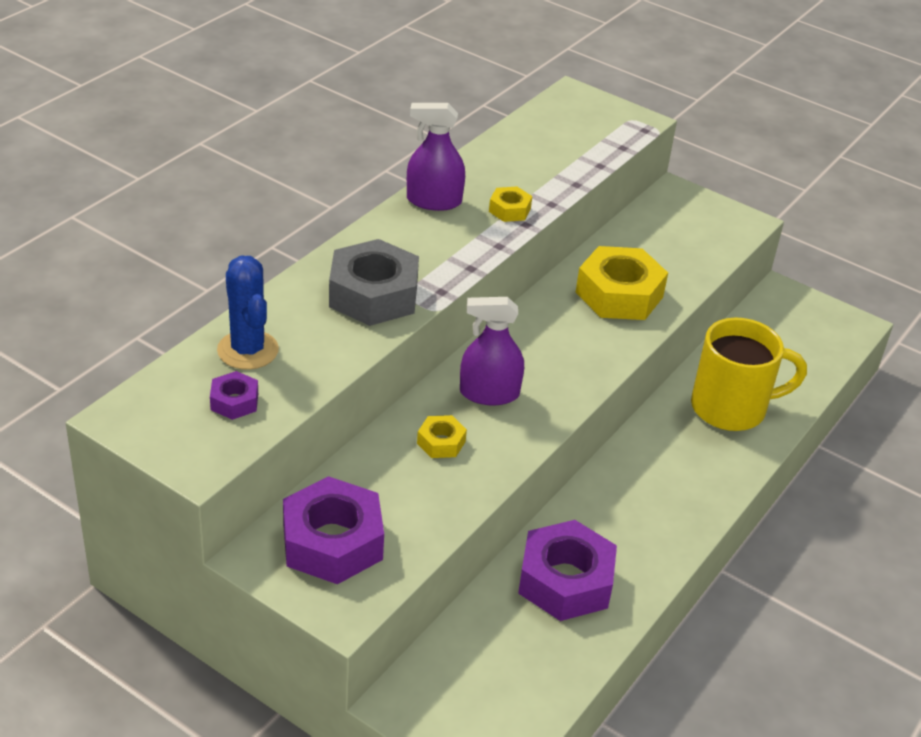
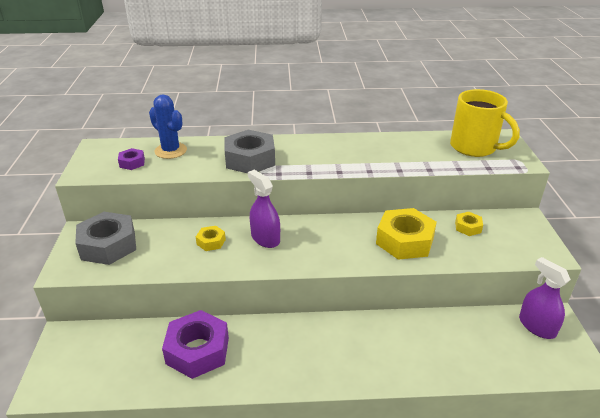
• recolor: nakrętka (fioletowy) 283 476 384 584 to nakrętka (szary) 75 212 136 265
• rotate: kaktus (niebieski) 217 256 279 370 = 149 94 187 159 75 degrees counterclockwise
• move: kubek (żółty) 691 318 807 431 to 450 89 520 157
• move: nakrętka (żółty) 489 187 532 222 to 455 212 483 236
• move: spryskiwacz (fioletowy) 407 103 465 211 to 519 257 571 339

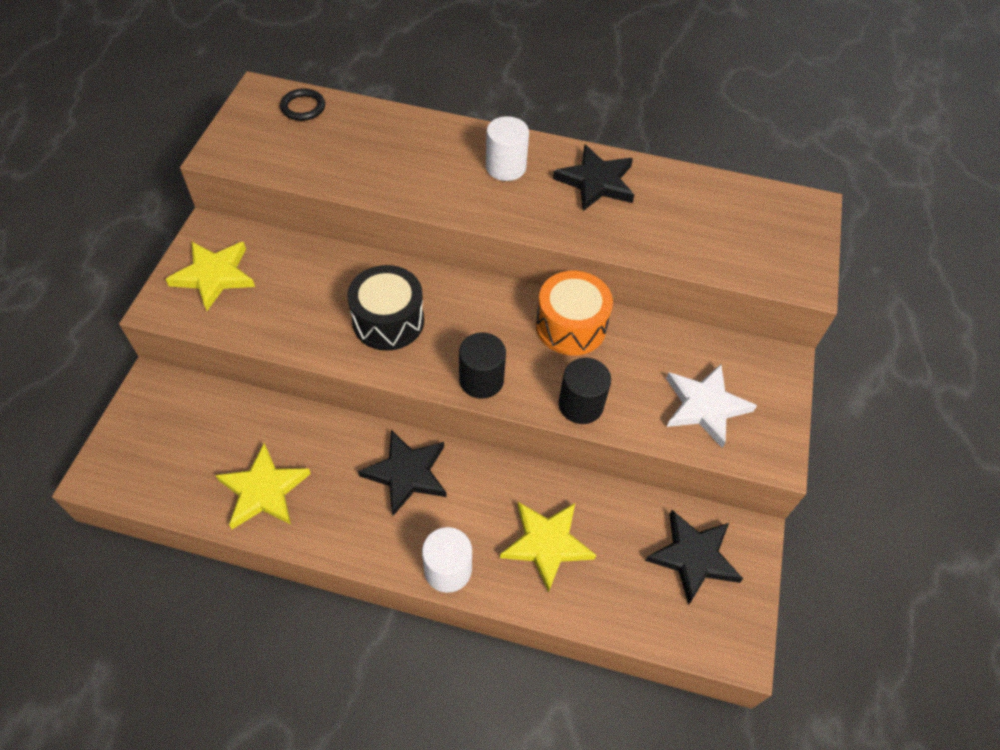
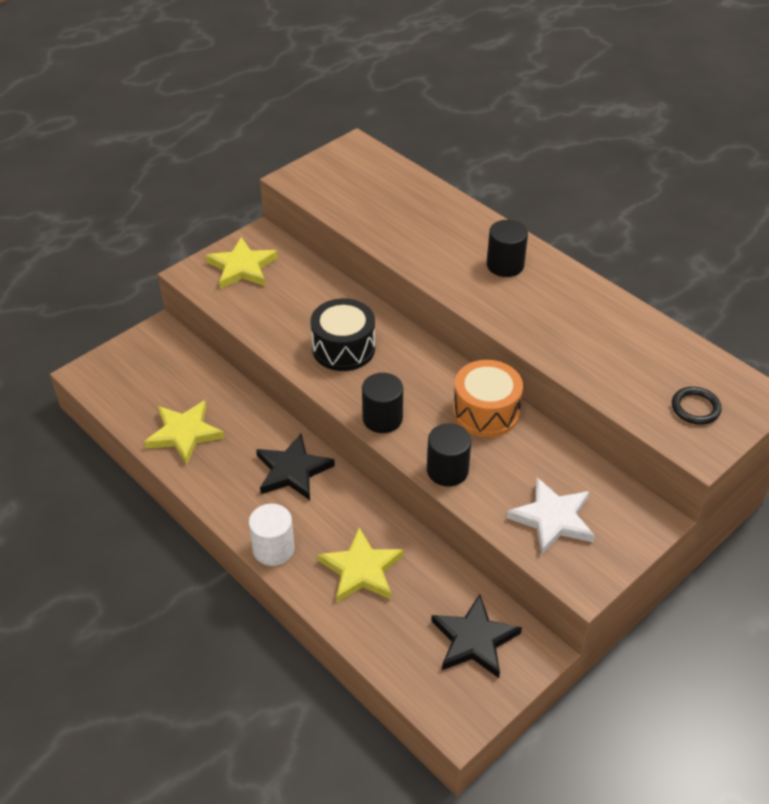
• recolor: walec (biały) 486 116 529 181 to walec (czarny) 487 220 528 277
• move: pierścień (czarny) 280 88 325 121 to 672 387 721 425
• delete: gwiazda (czarny) 553 145 634 211

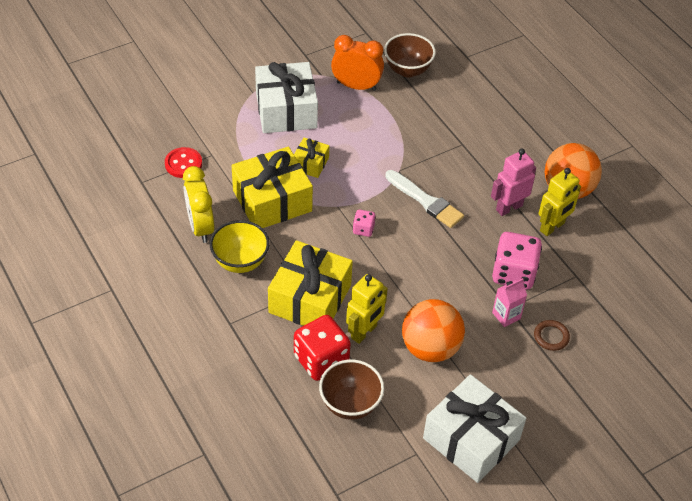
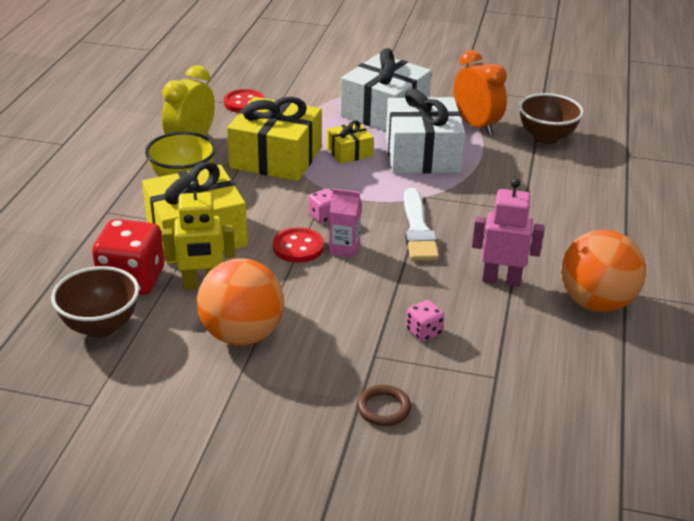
• insert: guzik (czerwony) 273 227 324 263
• move: karton mleka (różowy) 492 278 527 327 to 329 188 362 258
• move: prezent (biały) 423 374 526 483 to 386 89 465 174
• resize: kostka do gry (różowy) 492 232 542 289 = 406 300 445 342 x0.49
• delete: robot (żółty) 539 168 581 236

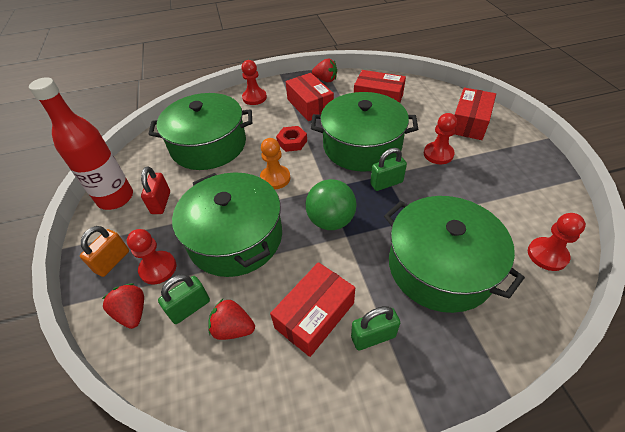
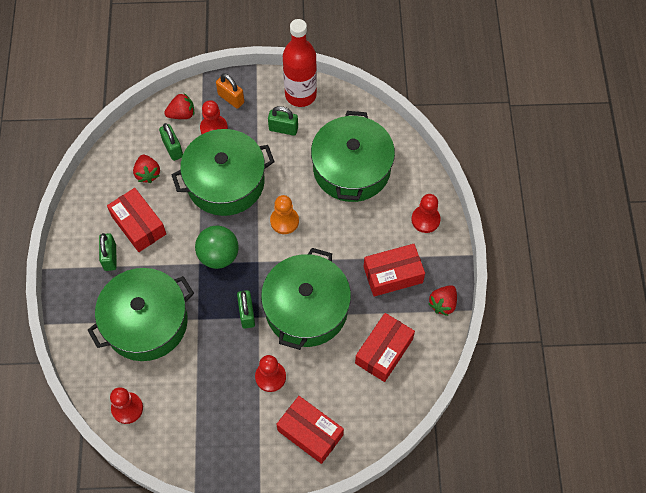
• rotate: truskawka (czerwony) 208 299 255 340 = 133 154 160 183 135 degrees clockwise
• recolor: kłódka (czerwony) 141 166 170 214 to kłódka (zielony) 268 106 298 136
• delete: nakrętka (czerwony) 276 126 307 152

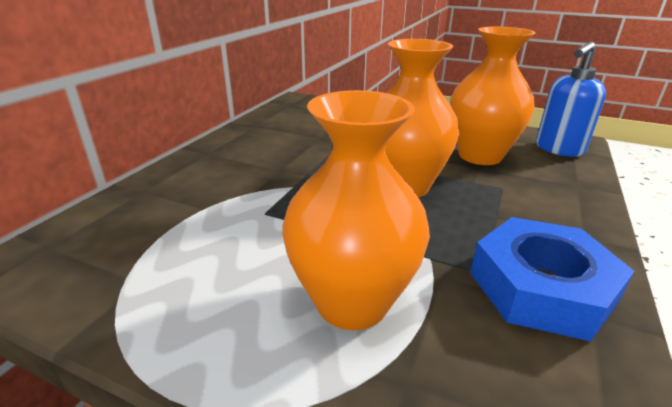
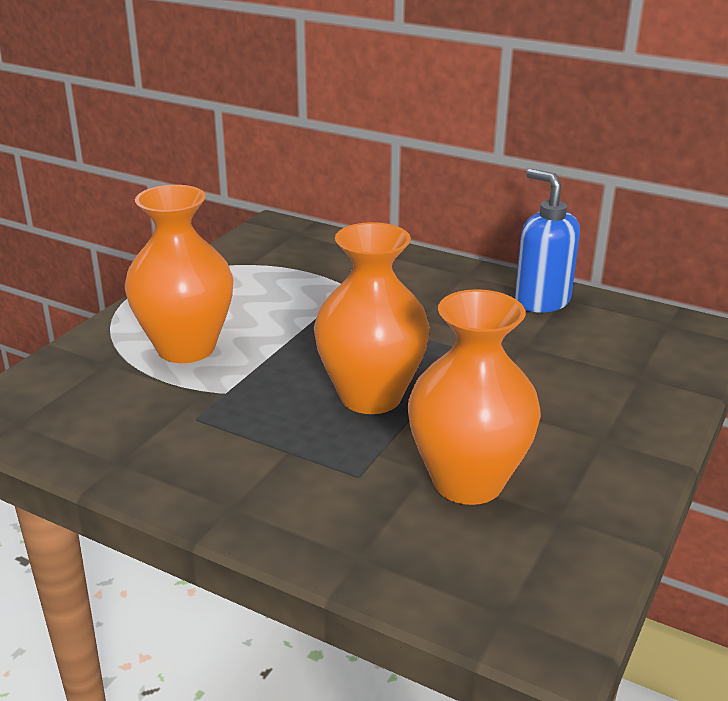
• move: dozownik mydła (niebieski) 536 42 606 157 to 515 169 580 313
• delete: nakrętka (niebieski) 470 217 635 342

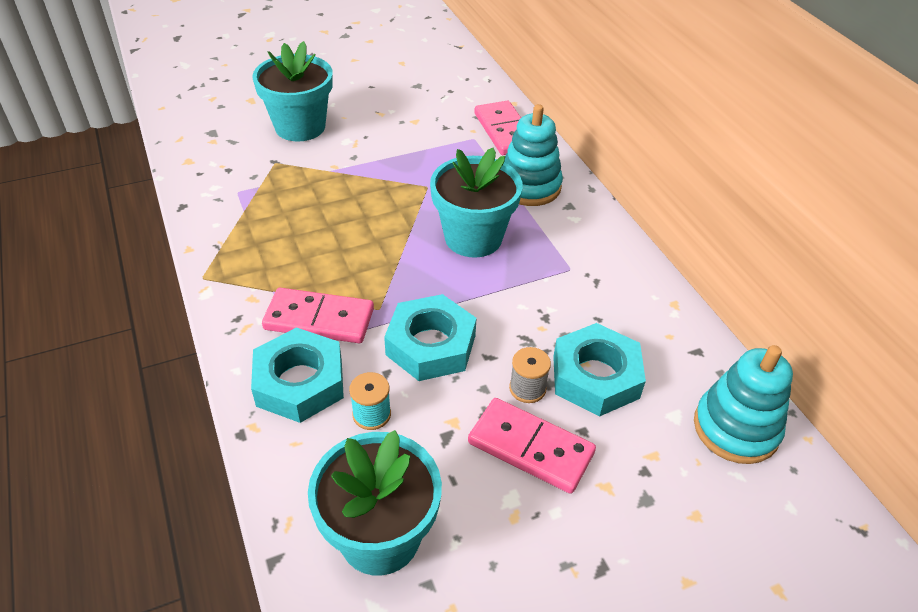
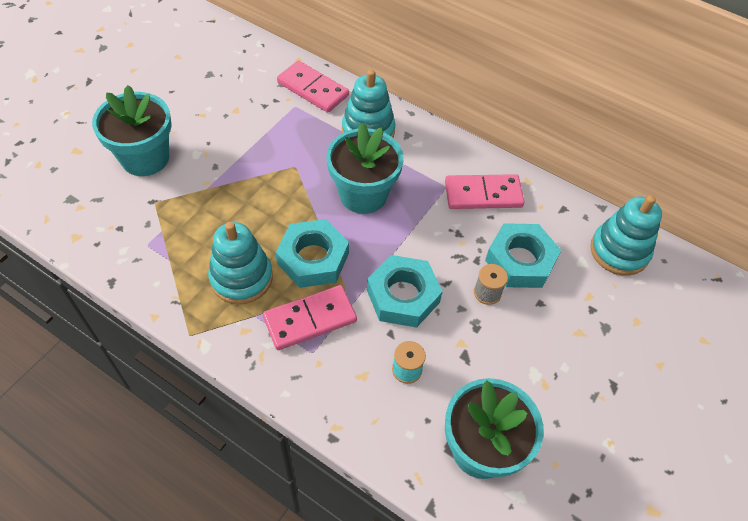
• insert: zabawka nakładanka (turkusowy) 208 222 273 304
• move: nakrętka (turkusowy) 251 327 344 423 to 276 219 349 288
• move: kostka domina (różowy) 468 398 596 494 to 445 174 524 209

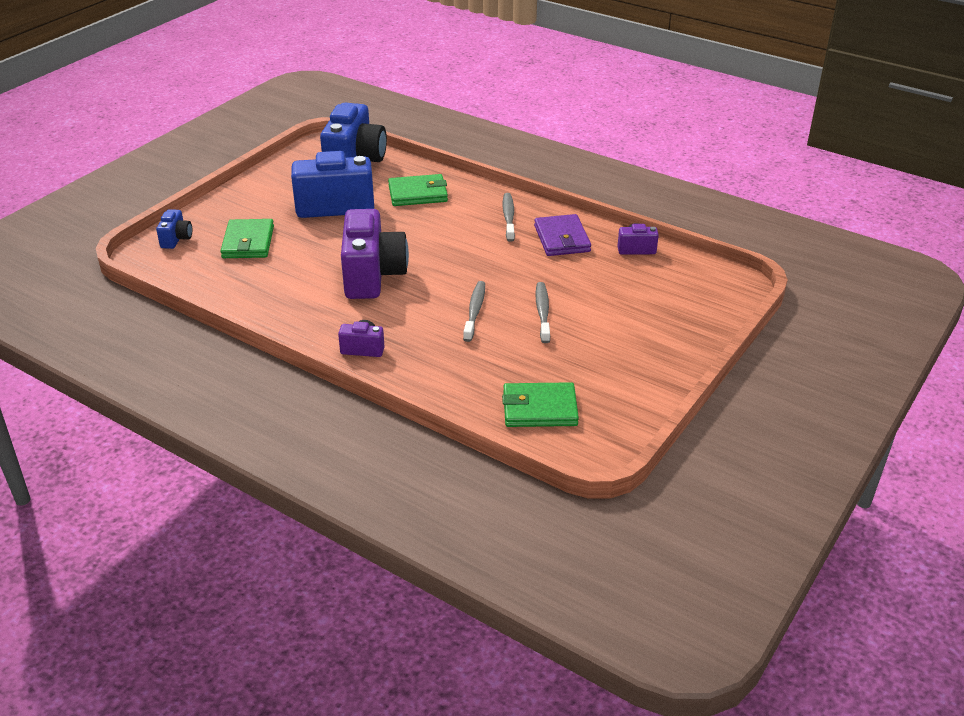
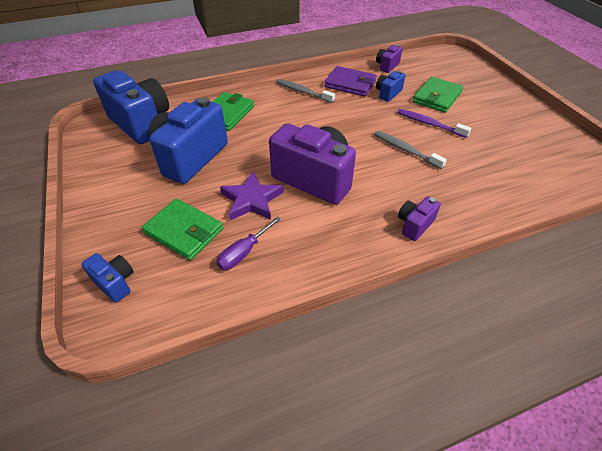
• insert: śrubokręt (fioletowy) 216 216 281 270
• insert: gwiazda (fioletowy) 220 172 284 220
• insert: aparat fotograficzny (niebieski) 376 70 405 102
• recolor: szczoteczka do zębów (szary) 536 282 550 343 to szczoteczka do zębów (fioletowy) 397 109 471 138
• move: portfel (zielony) 502 382 579 427 to 413 77 463 113

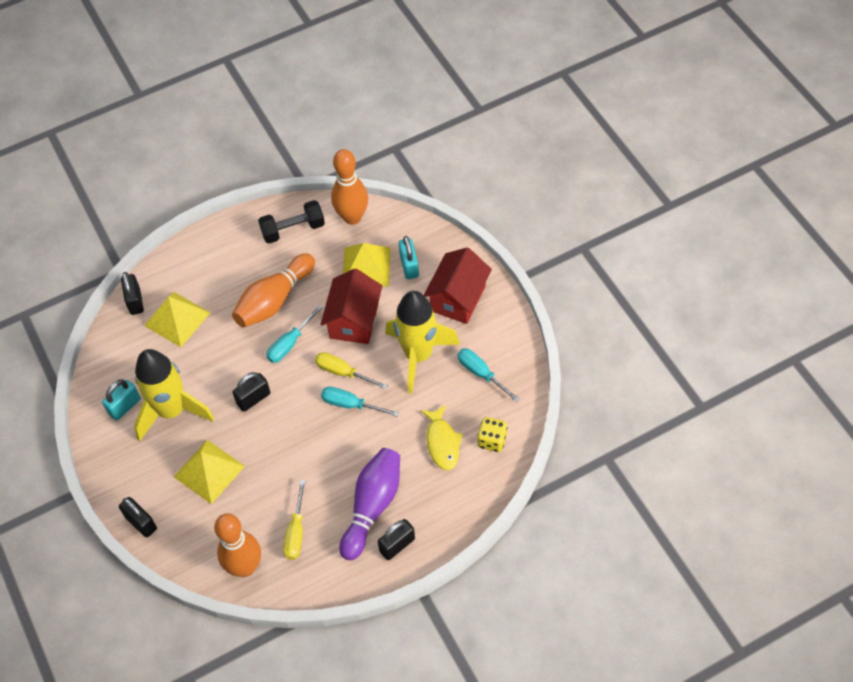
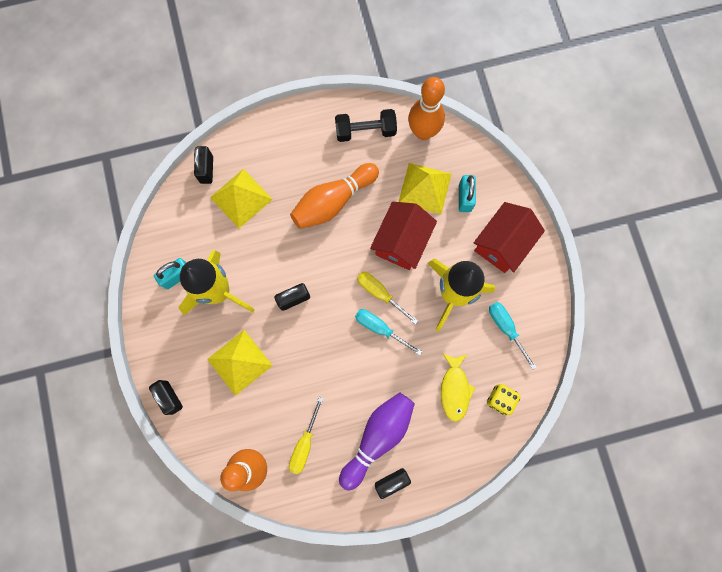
• delete: śrubokręt (turkusowy) 266 305 323 363

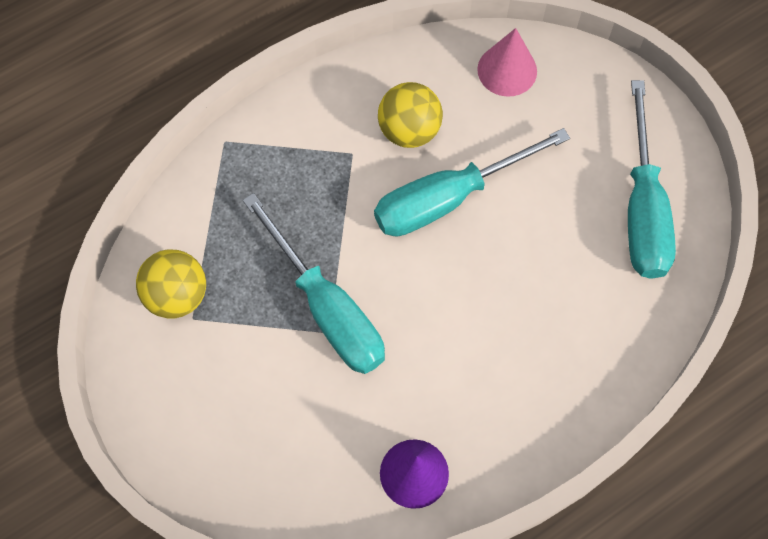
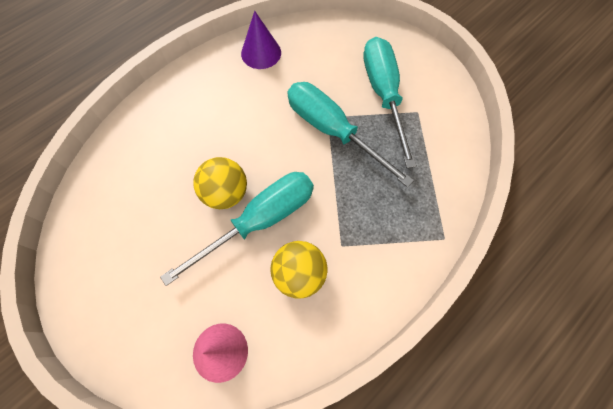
• move: piłka (żółty) 136 249 206 319 to 194 157 247 209
• move: śrubokręt (turkusowy) 628 80 676 279 to 364 37 417 168

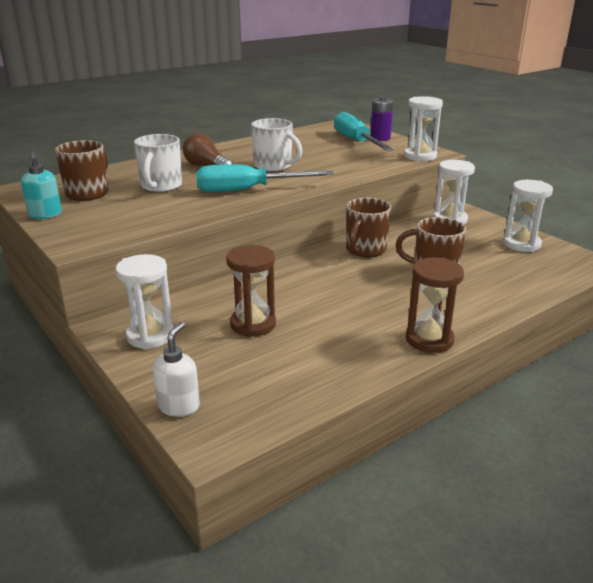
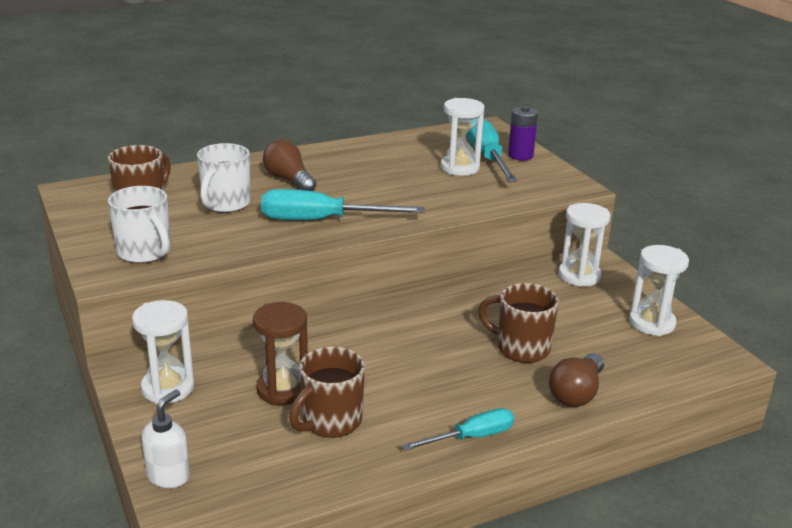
• move: kubek (biały) 251 118 302 172 to 108 186 170 263
• move: kubek (brązowy) 346 198 391 257 to 289 347 365 438
• replace: klepsydra (brązowy) 406 258 464 353 to śrubokręt (turkusowy) 402 408 514 451
• move: klepsydra (biały) 404 96 443 161 to 441 98 484 176
• insert: żarówka (brązowy) 549 353 604 407
• delete: dozownik mydła (turkusowy) 21 151 62 219

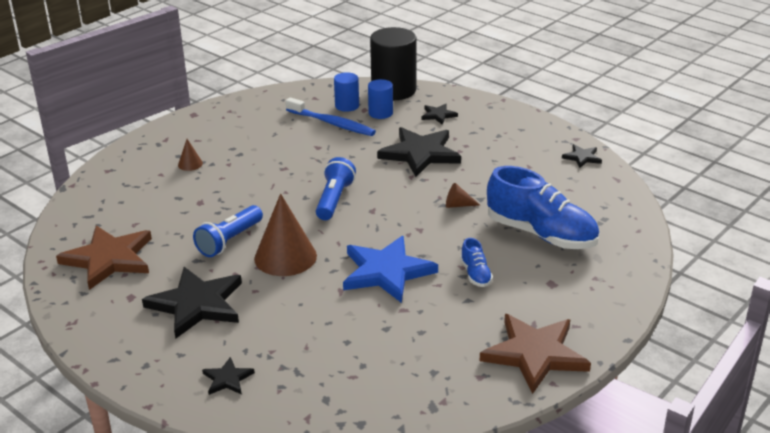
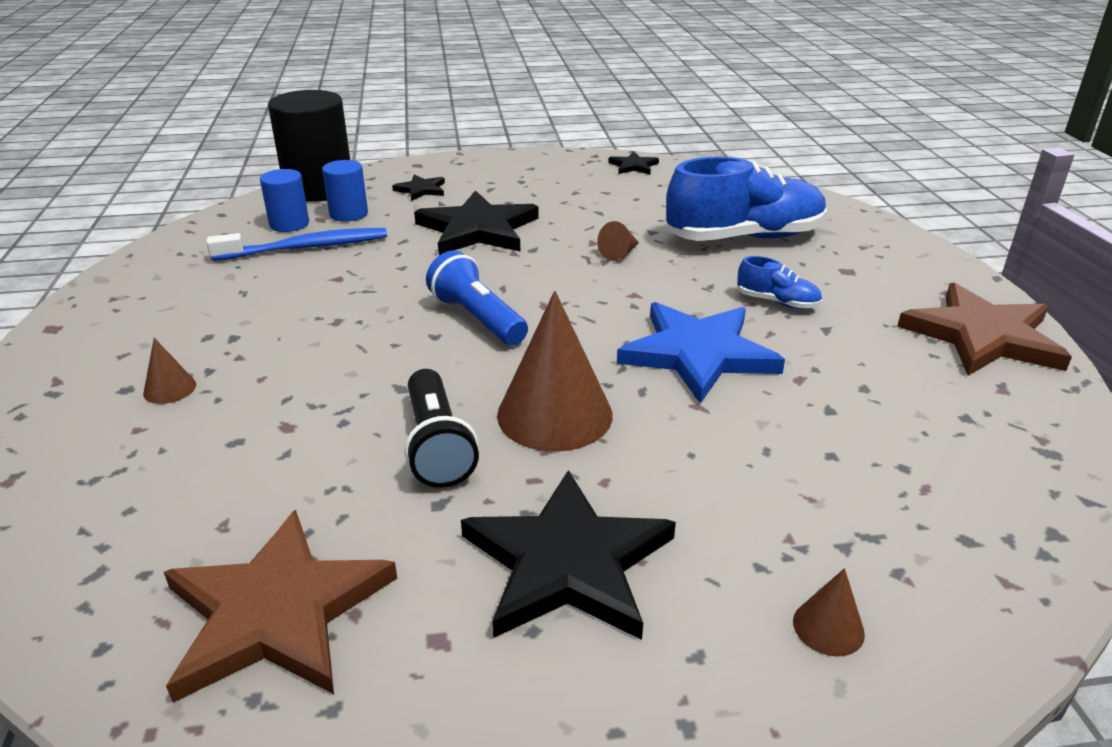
• recolor: latarka (niebieski) 193 205 263 257 to latarka (czarny) 405 369 479 488
• replace: gwiazda (czarny) 202 357 255 395 to stożek (brązowy) 793 568 865 657

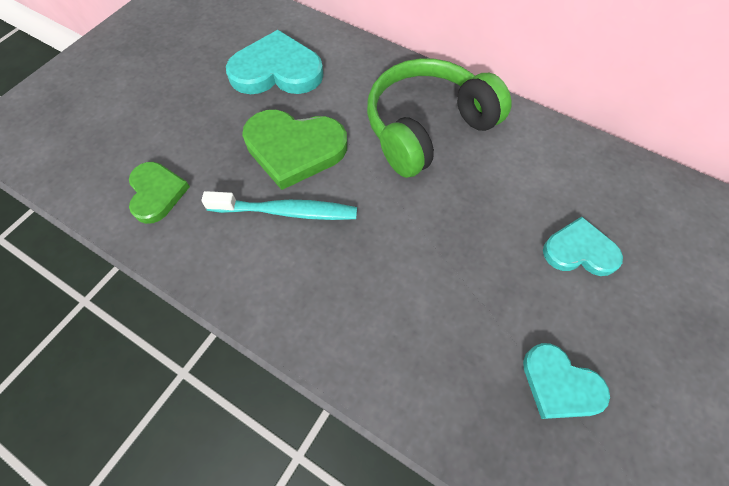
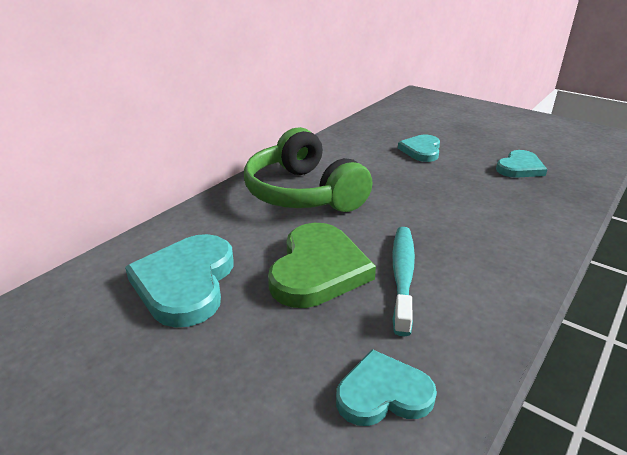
• recolor: serce (zielony) 129 162 190 224 to serce (turkusowy) 336 349 437 426

